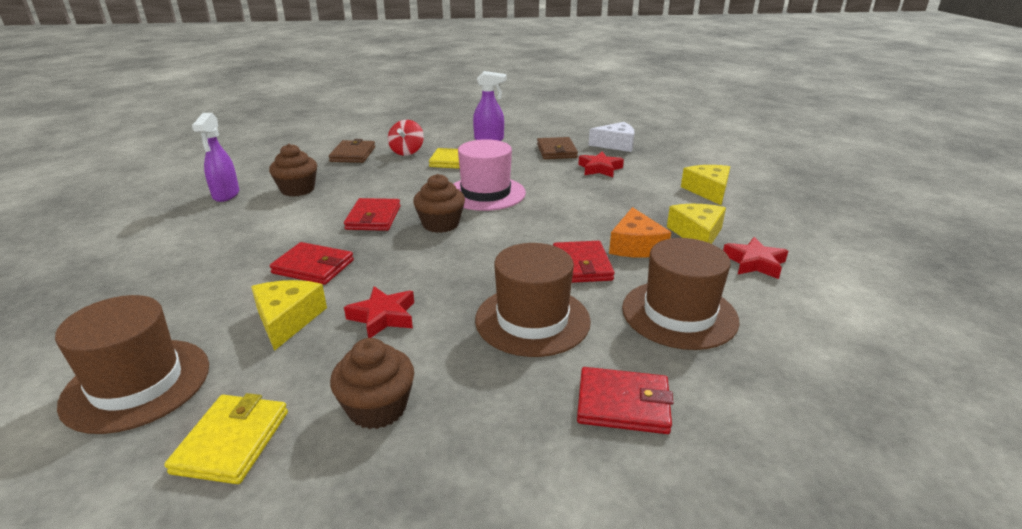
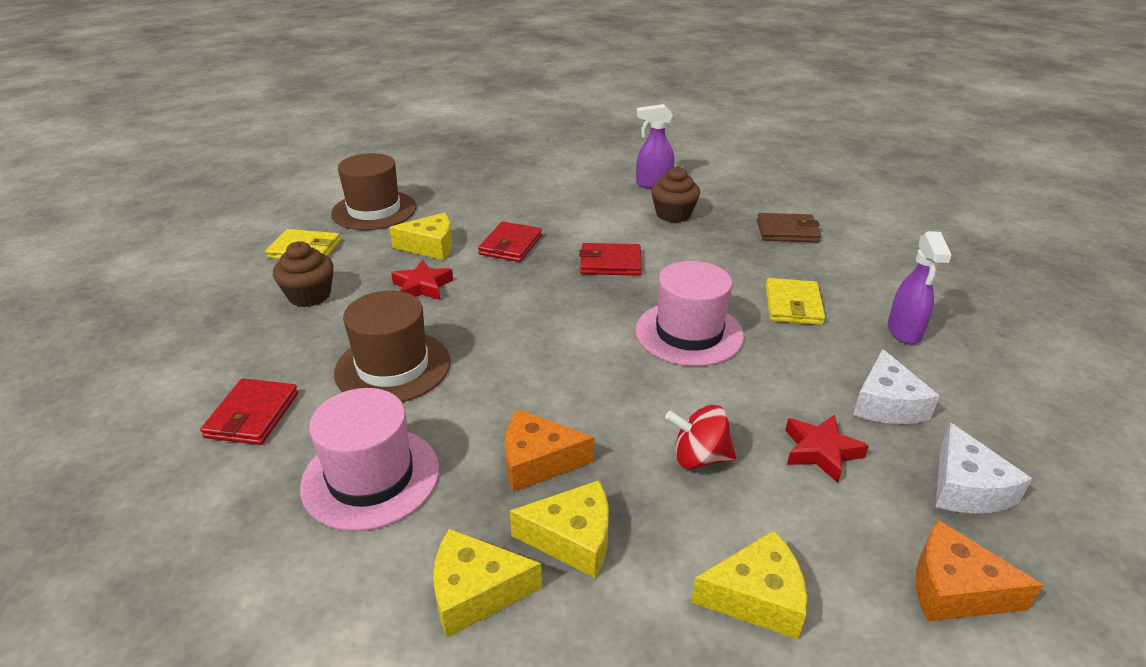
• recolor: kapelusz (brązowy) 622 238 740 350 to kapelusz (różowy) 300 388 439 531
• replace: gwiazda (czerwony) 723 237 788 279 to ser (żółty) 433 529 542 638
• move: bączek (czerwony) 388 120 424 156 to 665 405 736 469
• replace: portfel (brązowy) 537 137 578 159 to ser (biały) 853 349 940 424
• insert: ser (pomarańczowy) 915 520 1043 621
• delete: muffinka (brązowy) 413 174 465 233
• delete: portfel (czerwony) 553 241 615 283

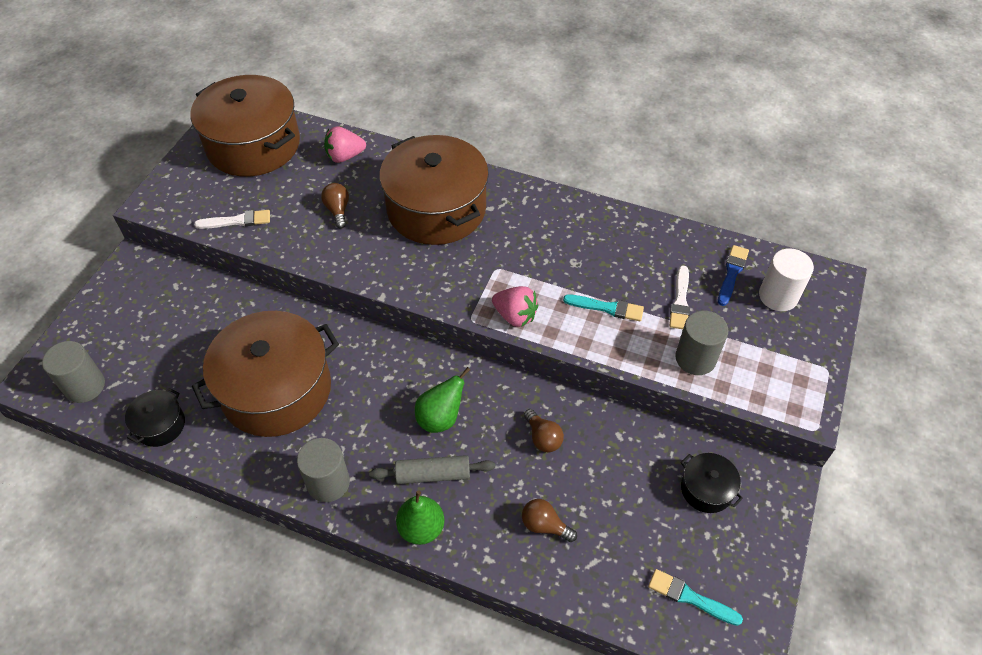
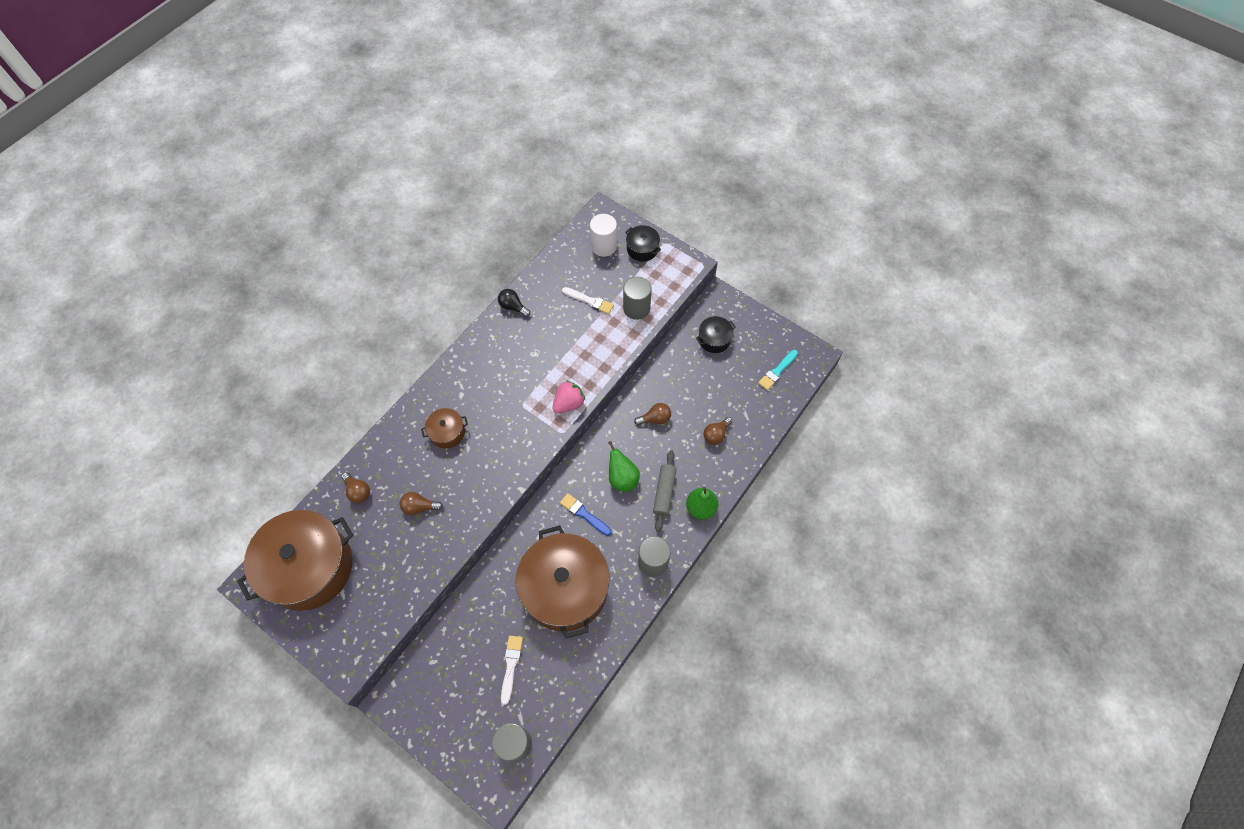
• replace: truskawka (różowy) 324 126 366 163 to żarówka (brązowy) 341 472 370 503
• resize: garnek (brązowy) 379 135 489 245 = 421 408 468 449 x0.44
• insert: żarówka (czarny) 498 289 530 317
• move: pędzel (biały) 194 210 270 229 to 501 636 523 705
• move: pędzel (niebieski) 718 245 749 306 to 560 493 611 536
• move: garnek (czarny) 125 388 185 447 to 625 225 661 262
• delete: pędzel (turkusowy) 563 294 644 321

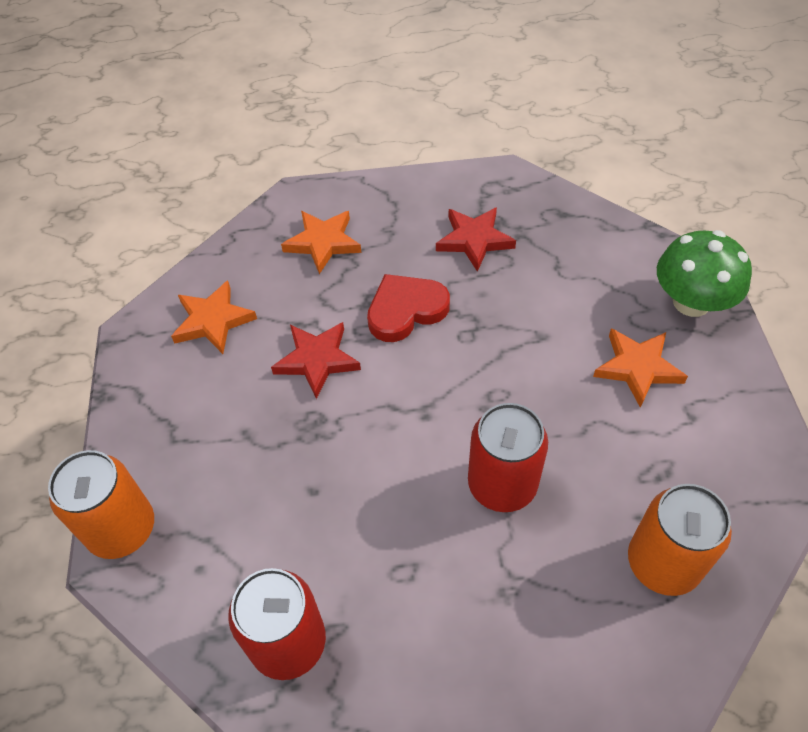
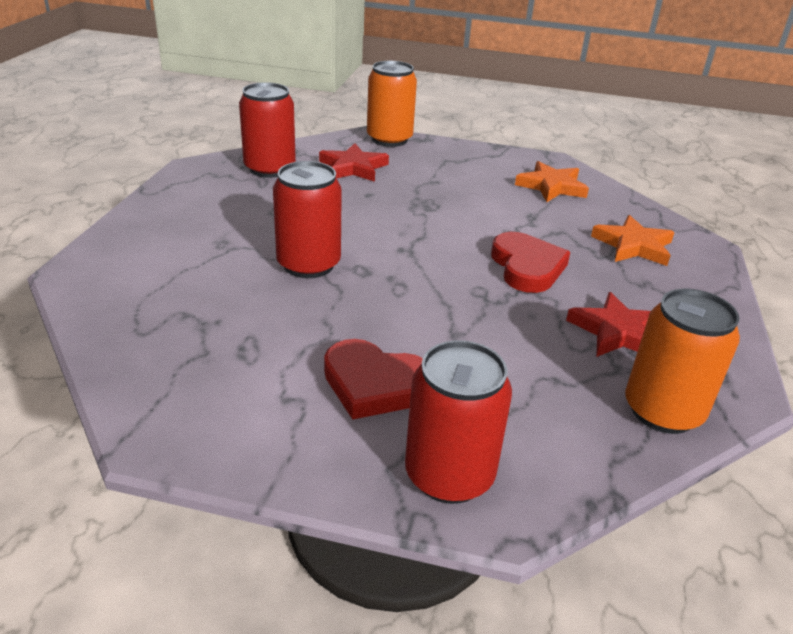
• move: gwiazda (czerwony) 271 322 361 399 to 319 143 389 182
• replace: gwiazda (pomarańczowy) 593 328 688 408 to serce (czerwony) 324 339 423 420
• replace: grzyb (zielony) 657 230 752 317 to puszka (czerwony) 405 340 512 504
• move: puszka (pomarańczowy) 628 484 732 596 to 625 288 740 434

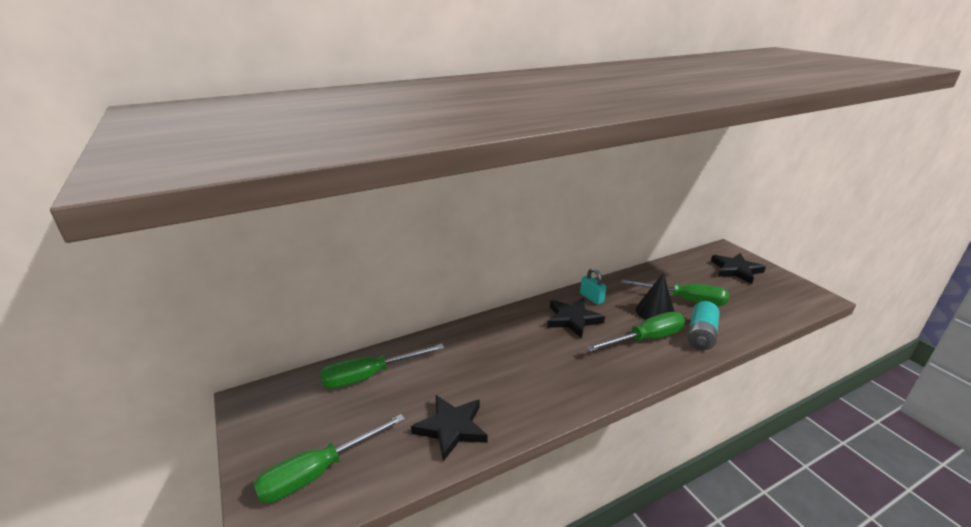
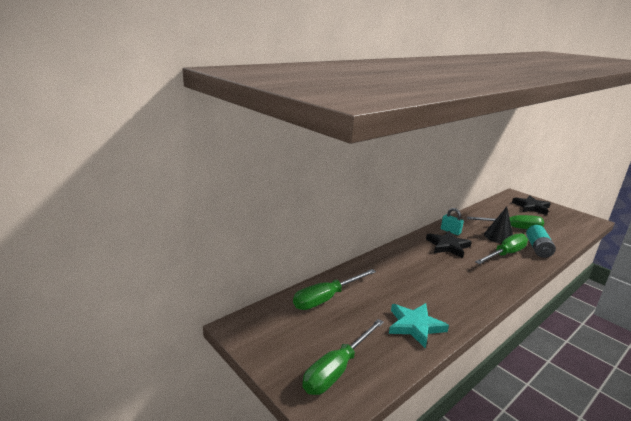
• recolor: gwiazda (czarny) 411 395 488 461 to gwiazda (turkusowy) 389 303 449 349

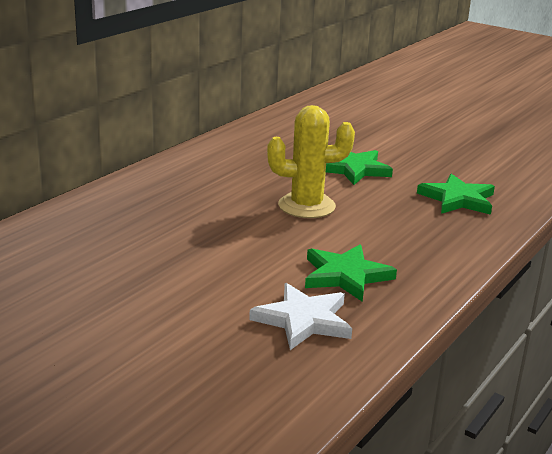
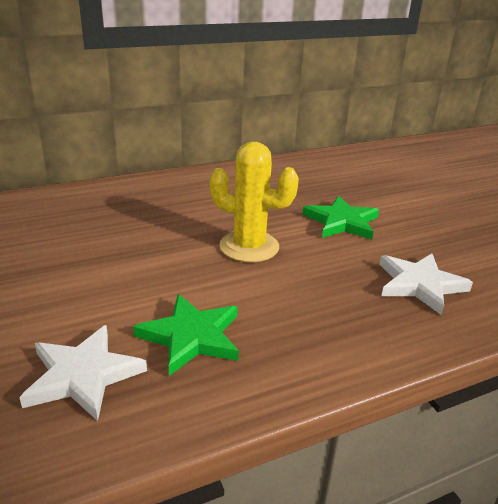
• recolor: gwiazda (zielony) 417 174 495 215 to gwiazda (biały) 379 254 473 315

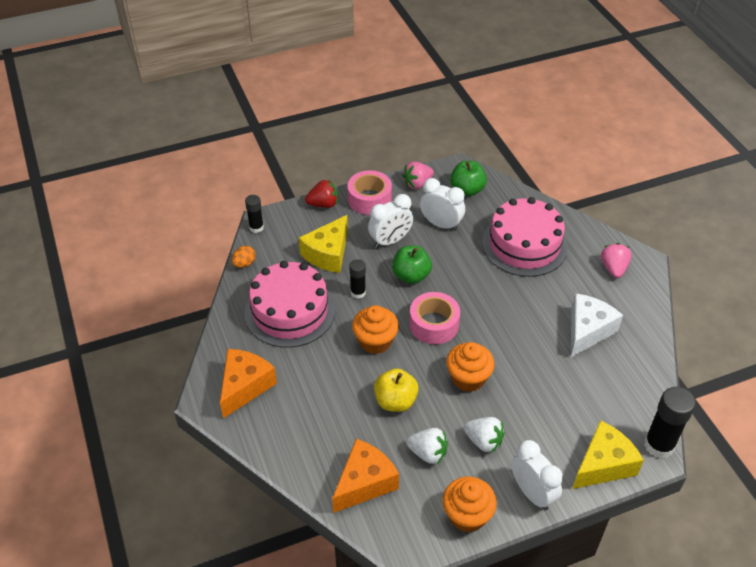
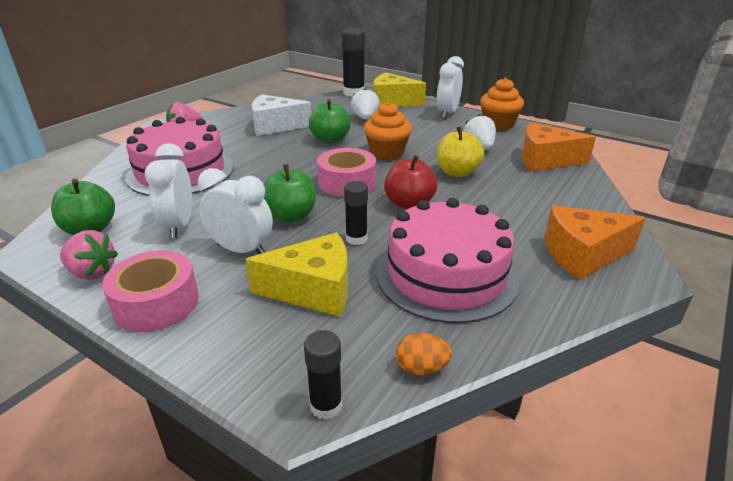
• insert: jabłko (zielony) 309 99 351 143
• move: truskawka (biały) 464 417 505 453 to 351 88 380 120
• replace: muffinka (pomarańczowy) 352 305 399 354 to jabłko (czerwony) 384 155 437 209
• delete: truskawka (czerwony) 305 180 338 208

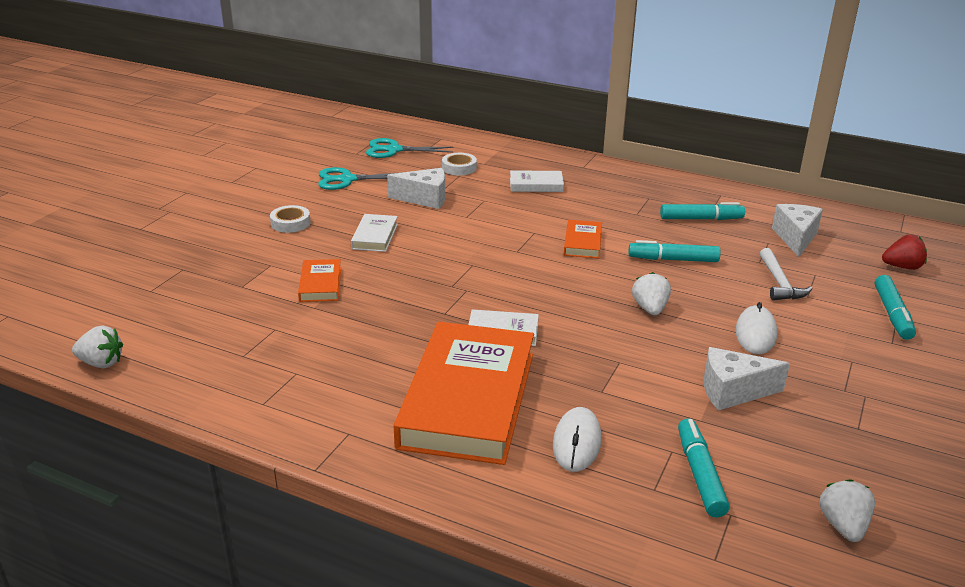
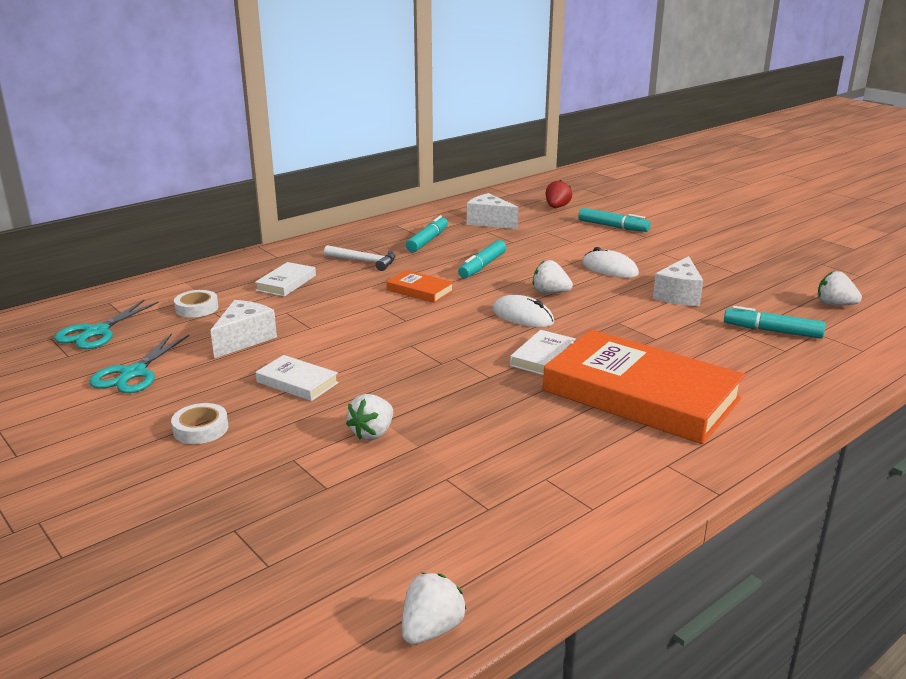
• move: młotek (biały) 760 248 813 300 to 324 245 395 271
• replace: książka (pomarańczowy) 298 259 341 302 to truskawka (biały) 346 394 393 440
• move: myszka (biały) 553 407 601 472 to 492 295 554 327

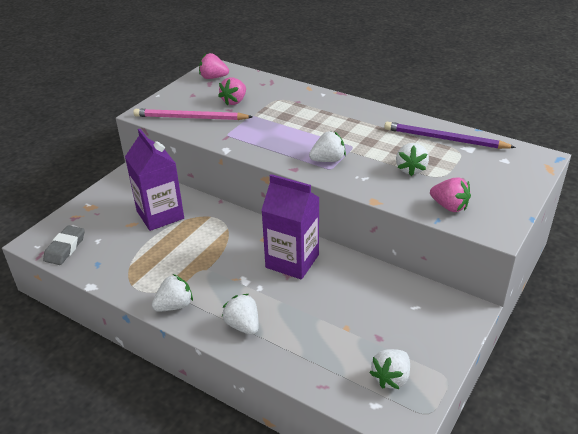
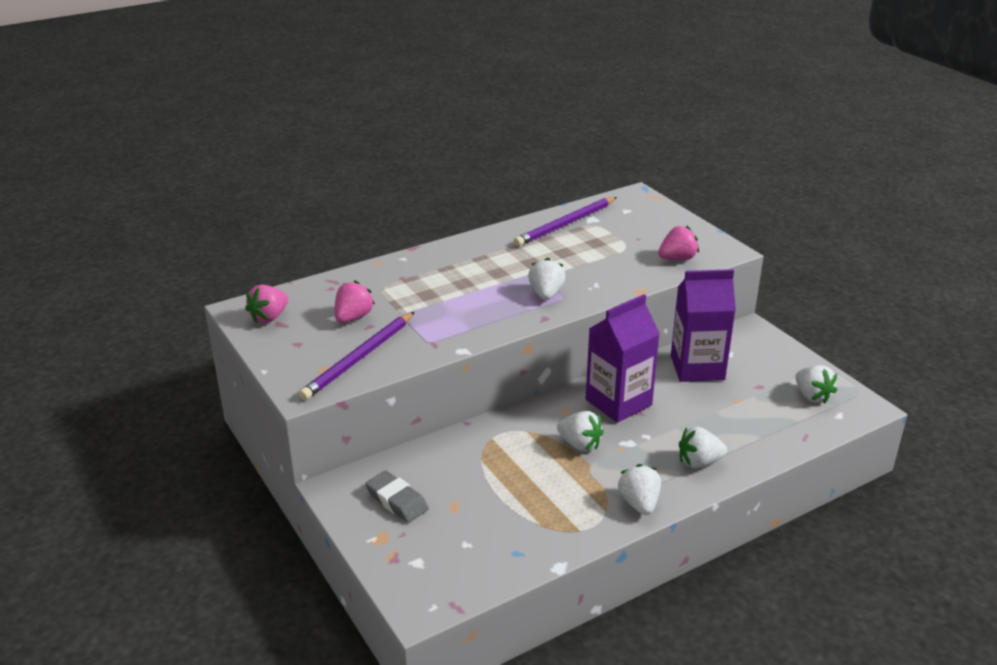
• recolor: ołówek (różowy) 133 109 253 120 to ołówek (fioletowy) 299 312 414 400
• rotate: truskawka (różowy) 218 77 246 106 = 335 281 375 323 120 degrees counterclockwise
• move: gumka do mazania (szary) 43 226 85 265 to 366 470 429 523
• move: truskawka (biały) 396 143 429 176 to 557 411 604 452
• move: karton mleka (fioletowy) 125 129 184 231 to 671 269 736 382

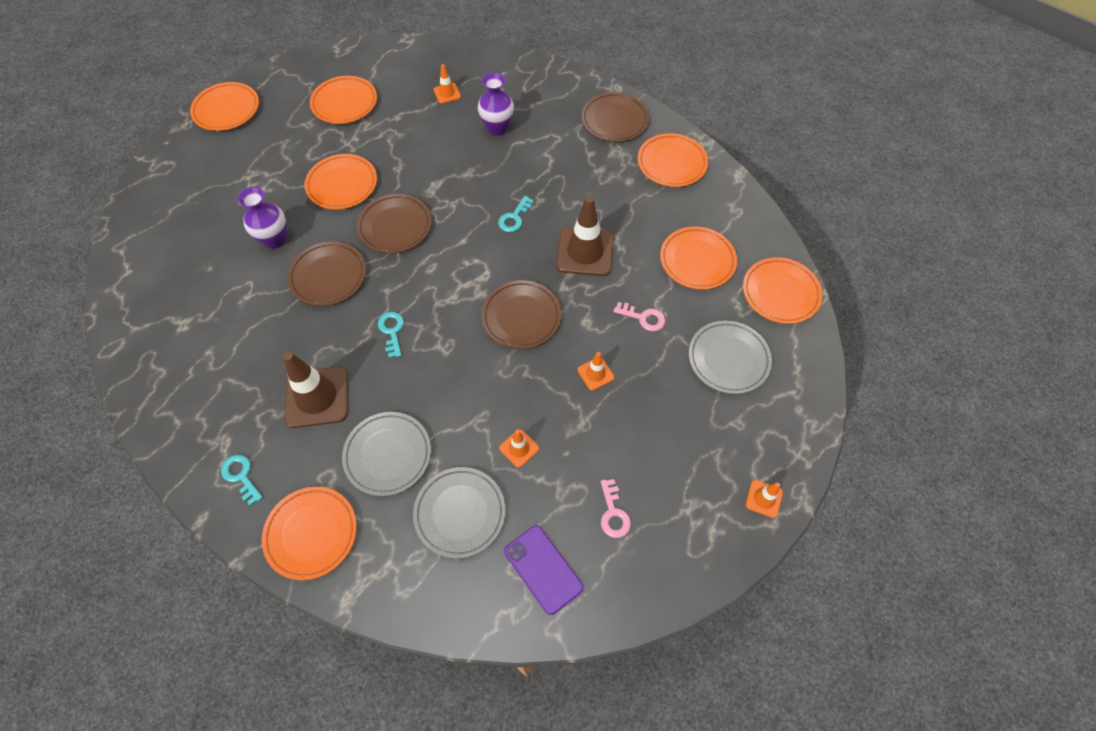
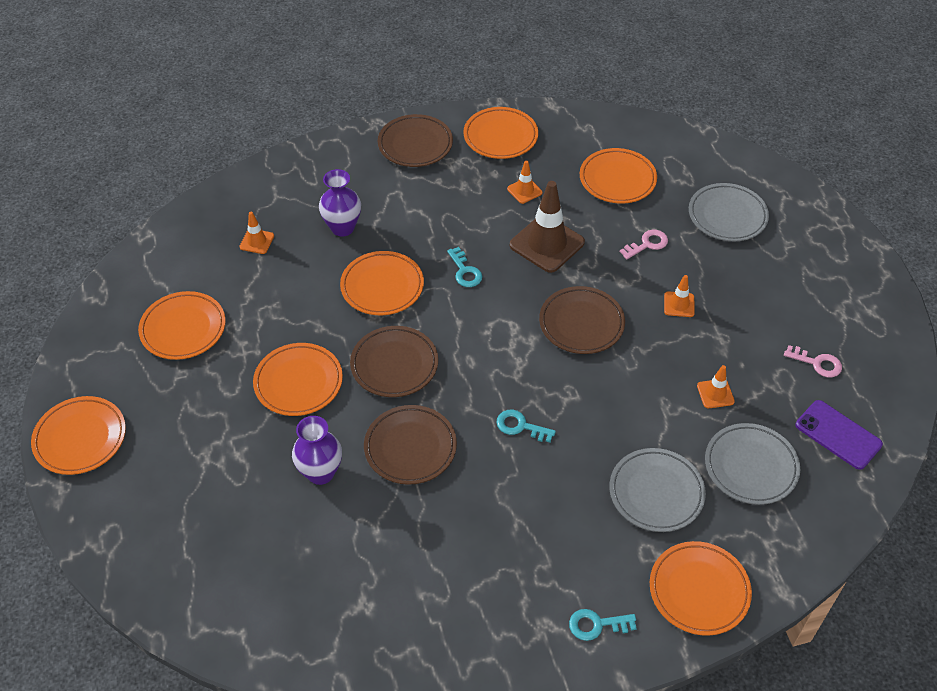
• move: talerz (pomarańczowy) 743 257 823 324 to 340 251 424 315
• move: pachołek (pomarańczowy) 746 480 783 518 to 507 161 542 204
• rotate: telefon (fioletowy) 504 526 583 615 = 796 400 883 470 45 degrees clockwise
• delete: pachołek (brązowy) 283 352 348 428

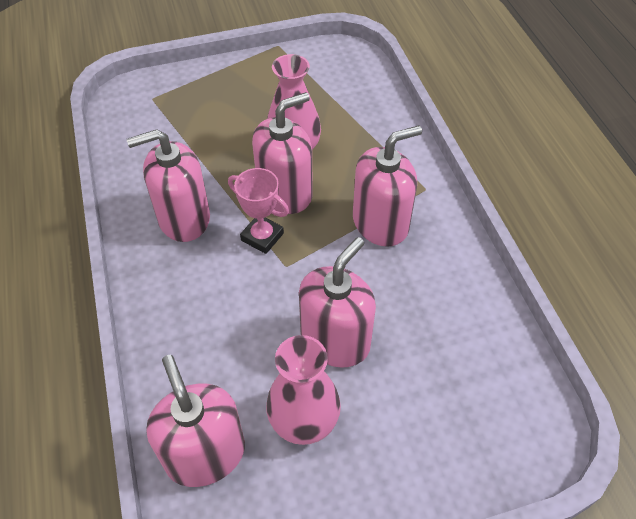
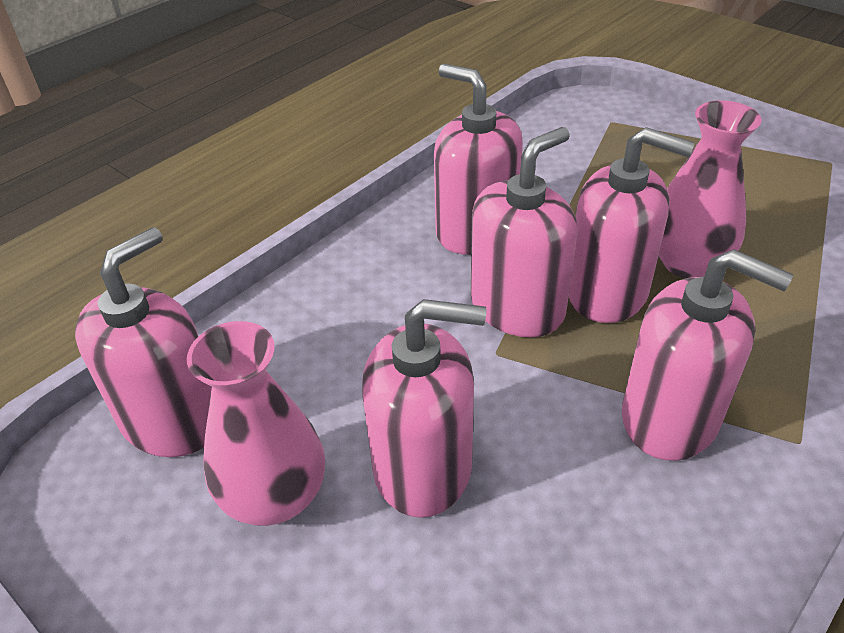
• replace: puchar (różowy) 228 168 289 254 to dozownik mydła (różowy) 471 127 577 337

